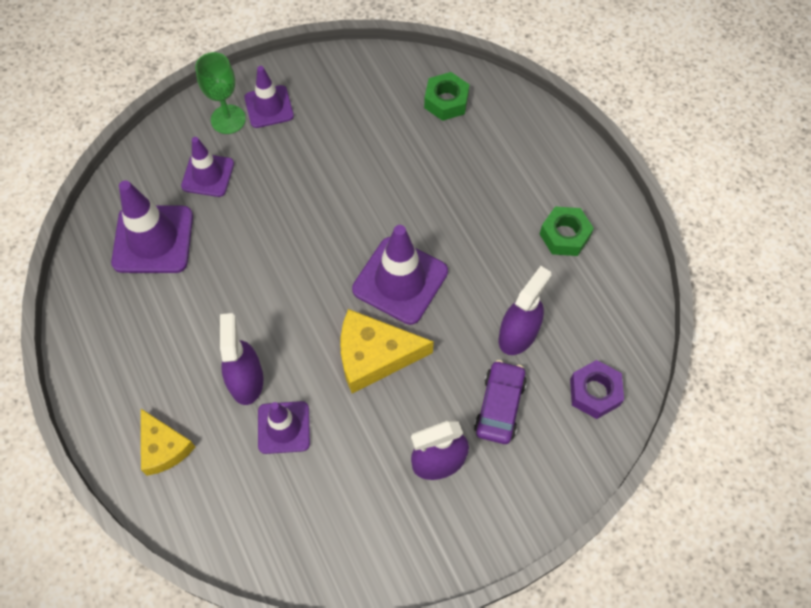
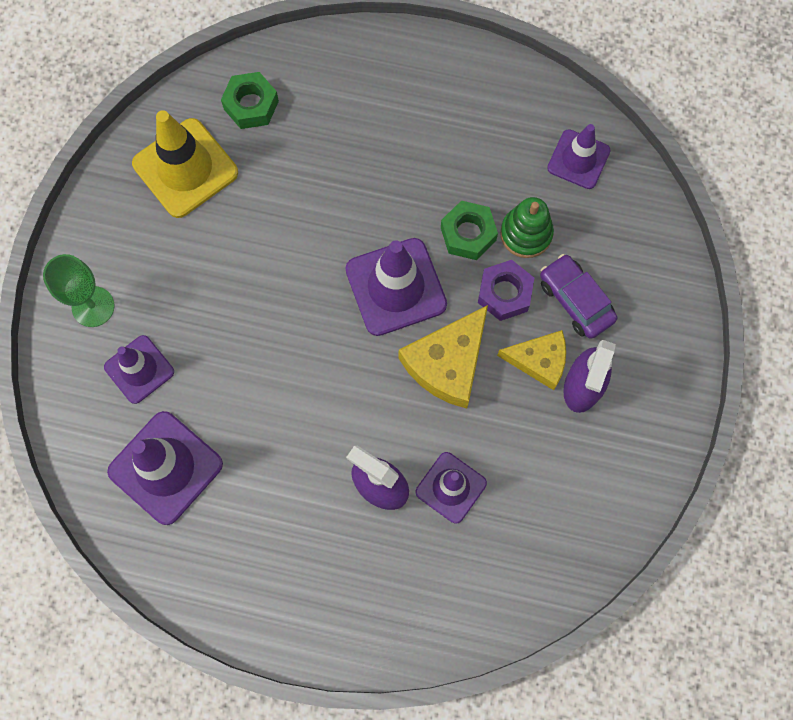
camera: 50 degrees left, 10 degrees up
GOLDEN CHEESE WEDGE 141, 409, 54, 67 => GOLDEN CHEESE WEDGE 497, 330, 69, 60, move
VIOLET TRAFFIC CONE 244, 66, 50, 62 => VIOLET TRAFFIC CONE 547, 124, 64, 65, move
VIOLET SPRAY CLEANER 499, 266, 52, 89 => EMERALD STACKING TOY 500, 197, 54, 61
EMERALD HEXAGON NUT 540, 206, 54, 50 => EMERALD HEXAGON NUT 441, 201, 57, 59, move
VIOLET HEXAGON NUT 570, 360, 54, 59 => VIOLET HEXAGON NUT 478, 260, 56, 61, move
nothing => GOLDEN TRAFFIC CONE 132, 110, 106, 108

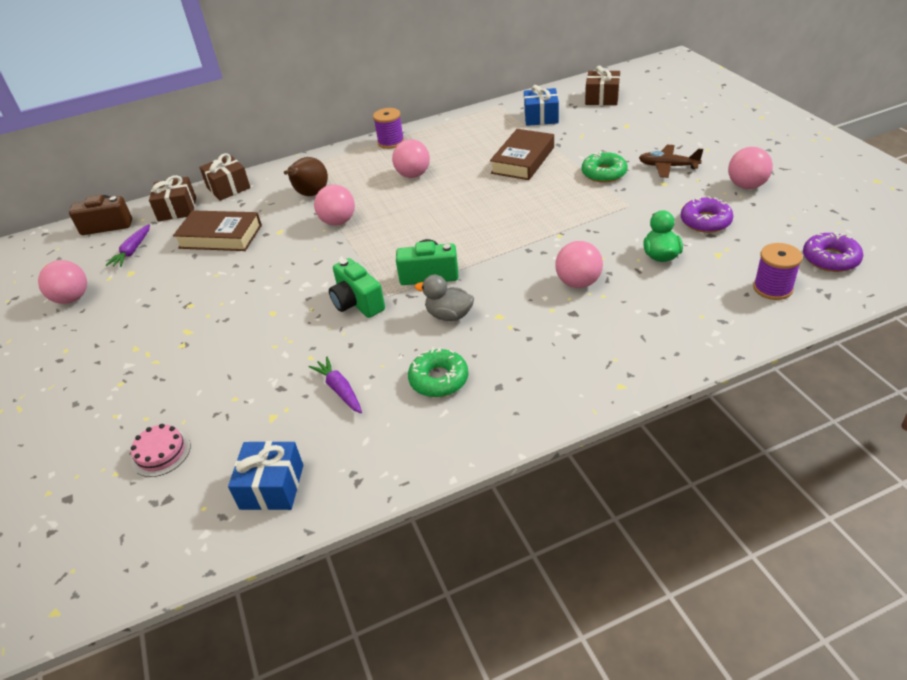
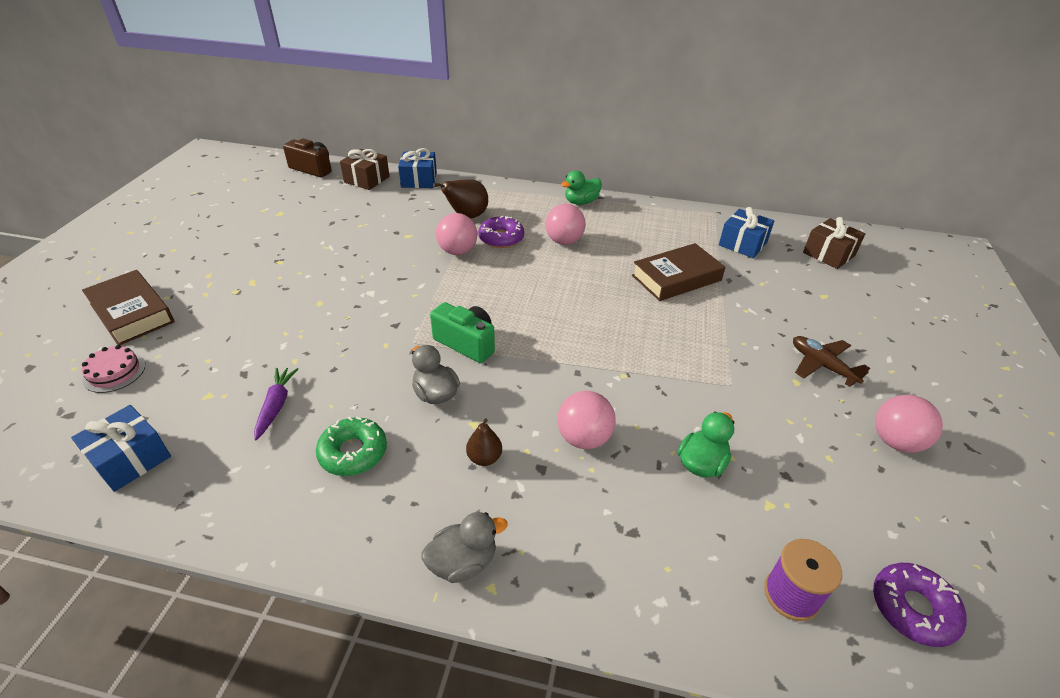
camera: 30 degrees right, 0 degrees up
ROSE-PINK PLAY BALL 38, 260, 49, 44 => nothing
VIOLET TOY CARROT 106, 224, 44, 43 => nothing
DARK BROWN BOOK 173, 210, 89, 41 => DARK BROWN BOOK 82, 270, 92, 75, move
DARK BROWN PRESENT 199, 153, 52, 48 => COBALT PRESENT 398, 148, 39, 40
EMERALD CAMERA 329, 258, 56, 60 => nothing
VIOLET REEL OF THREAD 373, 108, 31, 41 => EMERALD RUBBER DUCK 561, 170, 41, 35
EMERALD DONUT 582, 151, 46, 32 => nothing
VIOLET DONUT 681, 196, 52, 37 => VIOLET DONUT 478, 216, 46, 32, move
nothing => GRAY RUBBER DUCK 421, 512, 86, 71
nothing => DARK BROWN PEAR FRUIT 466, 418, 36, 48

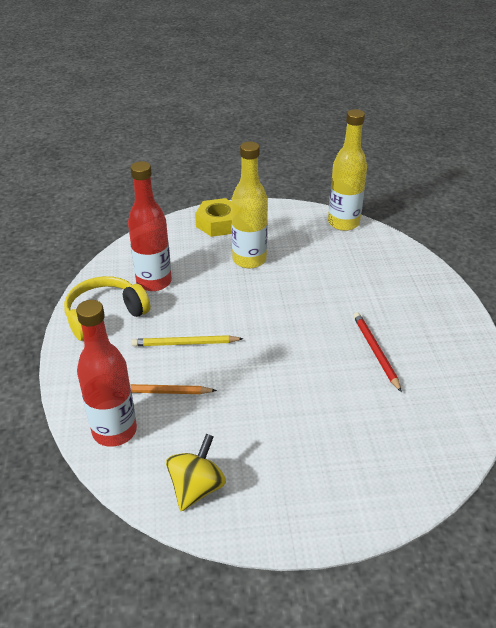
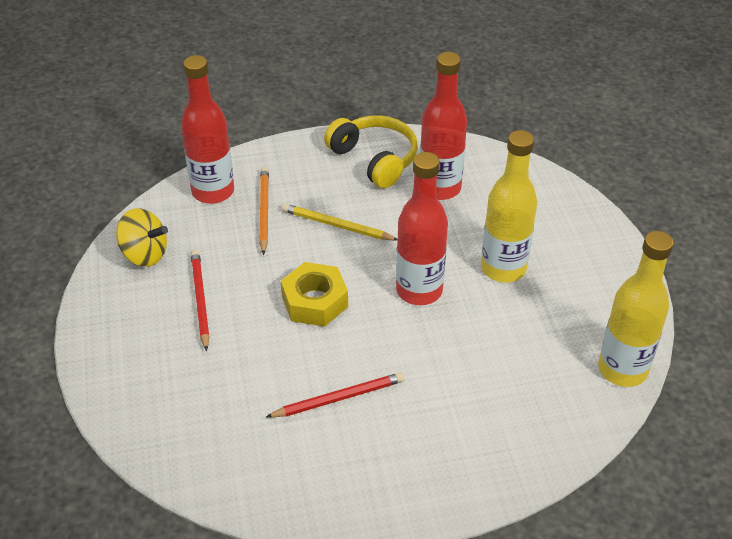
camera: 85 degrees right, 5 degrees up
GOLDEN WOODEN PENCIL 131, 335, 113, 11 => GOLDEN WOODEN PENCIL 282, 204, 116, 36, 60 degrees counterclockwise
GOLDEN HEXAGON NUT 195, 198, 37, 39 => GOLDEN HEXAGON NUT 281, 262, 67, 65, move
nothing => RED WOODEN PENCIL 191, 250, 19, 101
nothing => RED FLASK 396, 152, 52, 153

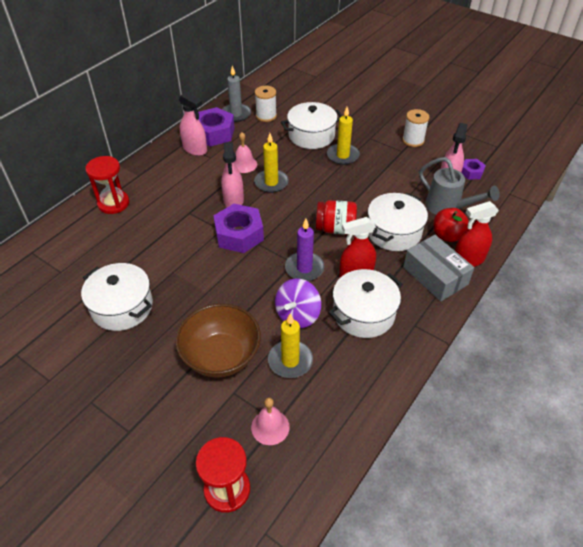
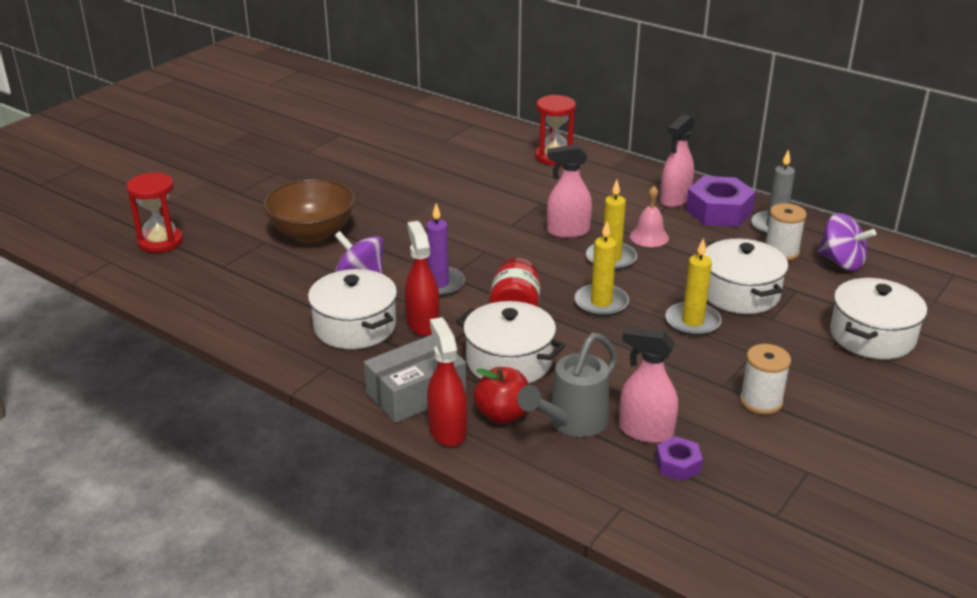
camera: 90 degrees right, 15 degrees down
PURE WHITE COOKING POT 81, 263, 72, 68 => PURE WHITE COOKING POT 830, 278, 97, 81, move
VIOLET HEXAGON NUT 213, 204, 51, 49 => nothing
ROSE-PINK SCHOOL BELL 251, 398, 39, 47 => nothing
GOLDEN CANDLE 268, 313, 45, 65 => GOLDEN CANDLE 575, 221, 54, 96, move
nothing => VIOLET WHIRLIGIG 818, 213, 58, 58

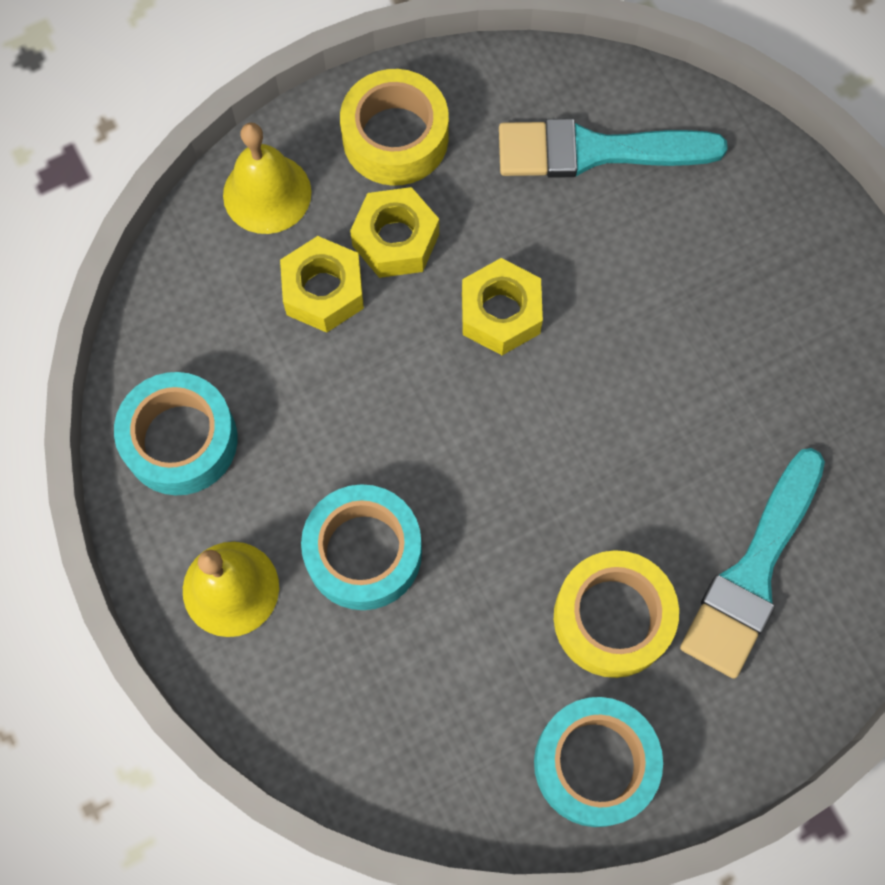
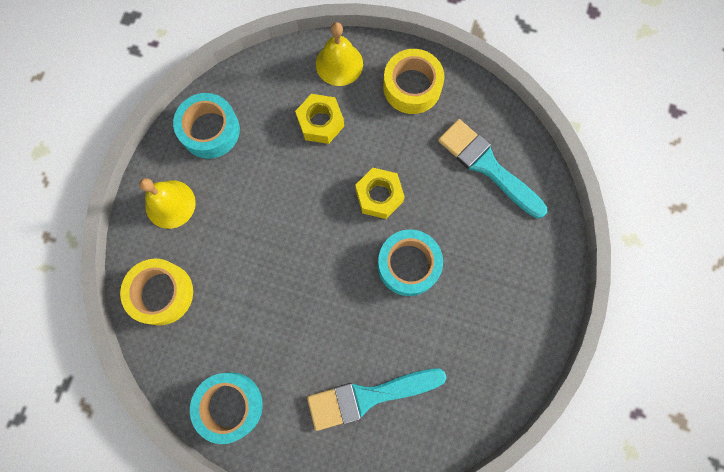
camera: 45 degrees right, 5 degrees up
AQUA TAPE 301, 484, 121, 126 => AQUA TAPE 378, 229, 65, 67, move
GOLDEN HEXAGON NUT 350, 187, 89, 91 => nothing
GOLDEN TAPE 554, 550, 125, 128 => GOLDEN TAPE 120, 259, 73, 66, move

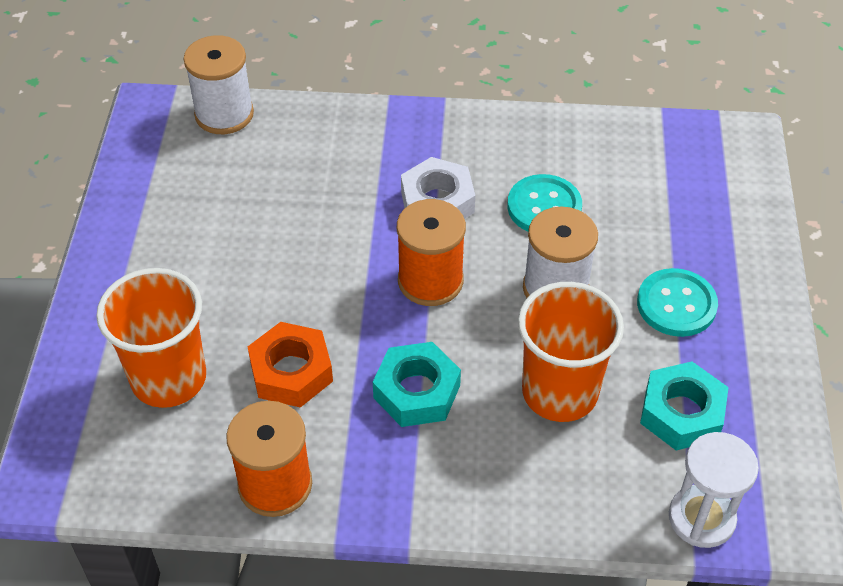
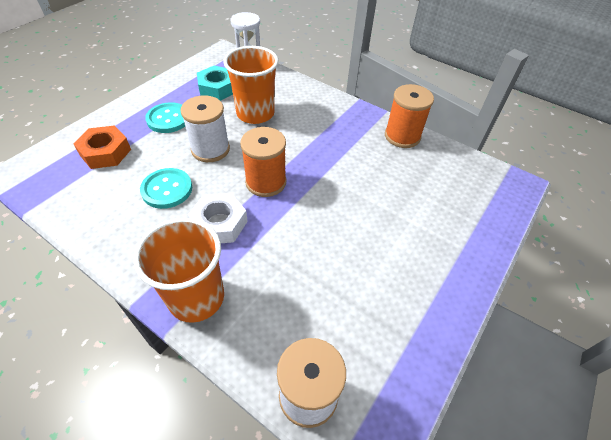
camera: 150 degrees left, 0 degrees up
ORANGE-COLOURED CUP 96, 268, 110, 140 => ORANGE-COLOURED CUP 133, 218, 91, 105, move
ORANGE-COLOURED HEXAGON NUT 248, 322, 85, 86 => ORANGE-COLOURED HEXAGON NUT 73, 125, 58, 44, move
AQUA HEXAGON NUT 373, 342, 88, 85 => nothing

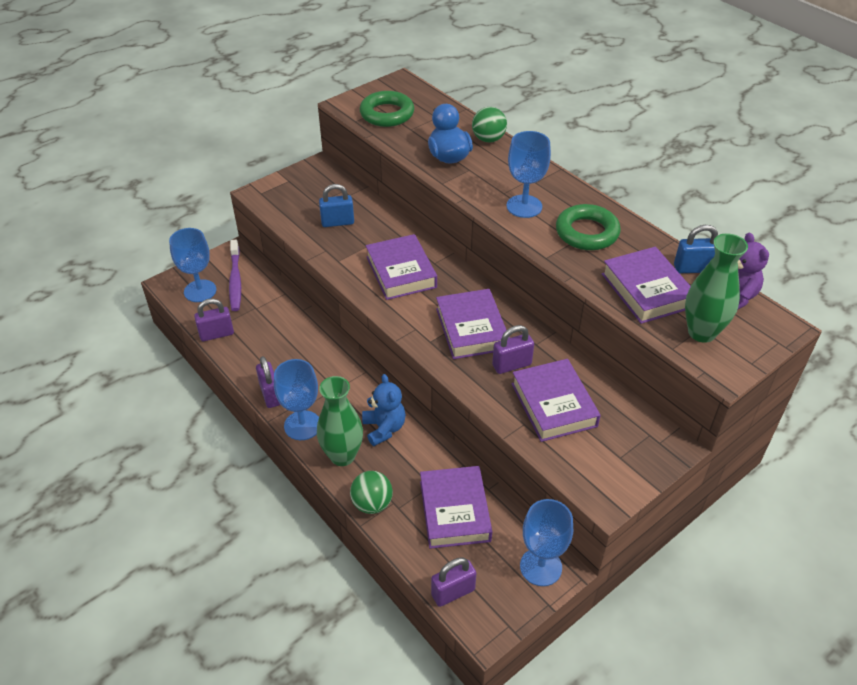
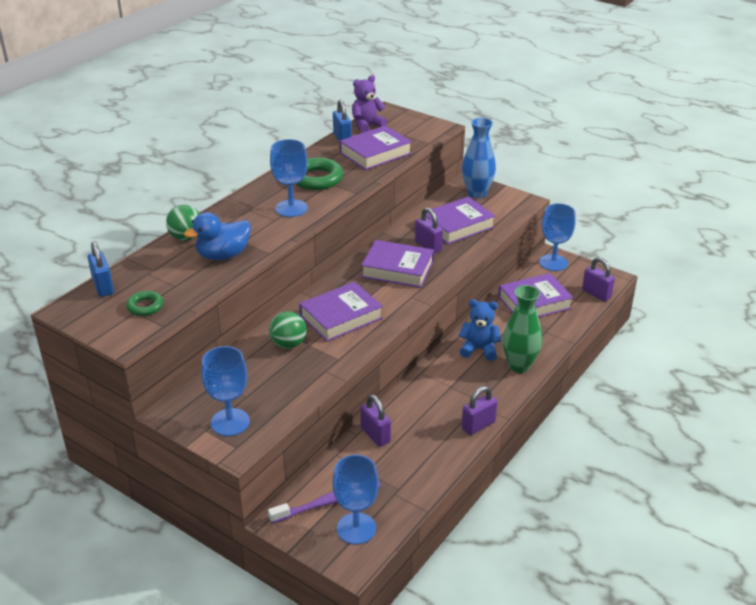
camera: 105 degrees left, 10 degrees down
VIOLET PADLOCK 194, 299, 40, 42 => VIOLET PADLOCK 360, 394, 31, 53, move
COBALT WINE GLASS 274, 359, 45, 81 => COBALT WINE GLASS 201, 346, 49, 90, move
COBALT PADLOCK 319, 184, 35, 43 => COBALT PADLOCK 88, 241, 26, 56, move
EMERALD PLAY BALL 350, 471, 43, 43 => EMERALD PLAY BALL 269, 311, 38, 38, move
EMERALD RING 360, 91, 54, 36 => EMERALD RING 126, 291, 37, 25, x0.57
COBALT TEDDY 362, 374, 44, 72 => COBALT TEDDY 459, 299, 42, 62, 45 degrees clockwise
VIOLET BOOK 436, 289, 74, 70 => VIOLET BOOK 361, 240, 73, 48, 45 degrees clockwise
EMERALD FLOWER VASE 685, 233, 63, 110 => nothing
nothing => COBALT FLOWER VASE 462, 118, 34, 81

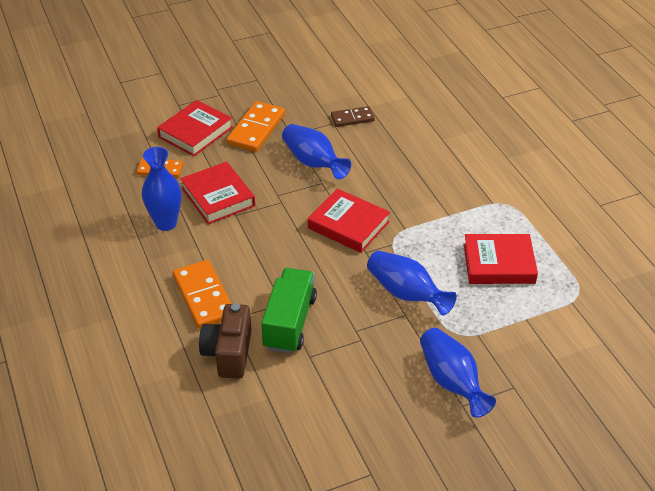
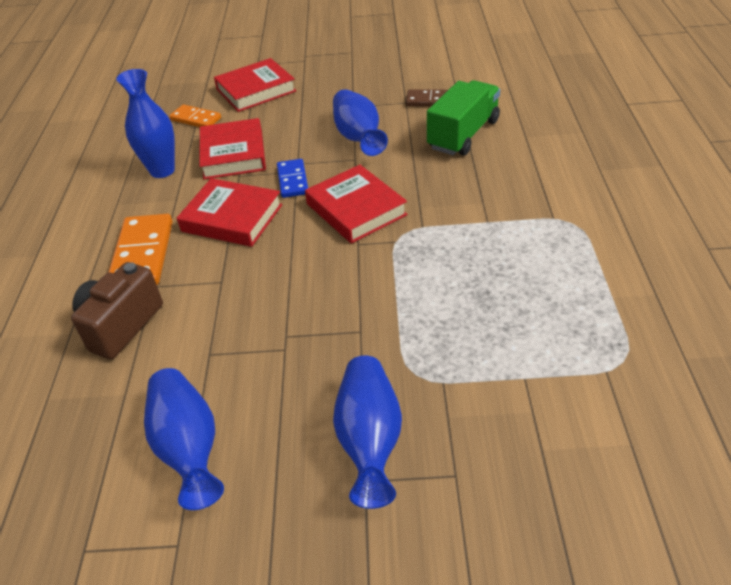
camera: 25 degrees right, 0 degrees up
ORANGE-COLOURED DOMINO TILE 227, 101, 58, 51 => nothing
EMERALD LORRY 261, 268, 56, 86 => EMERALD LORRY 427, 80, 73, 75, move
COBALT FLOWER VASE 367, 251, 90, 65 => COBALT FLOWER VASE 144, 368, 80, 142, move
RED BOOK 464, 234, 74, 50 => RED BOOK 177, 178, 105, 69, move
nothing => COBALT DOMINO TILE 277, 159, 31, 39

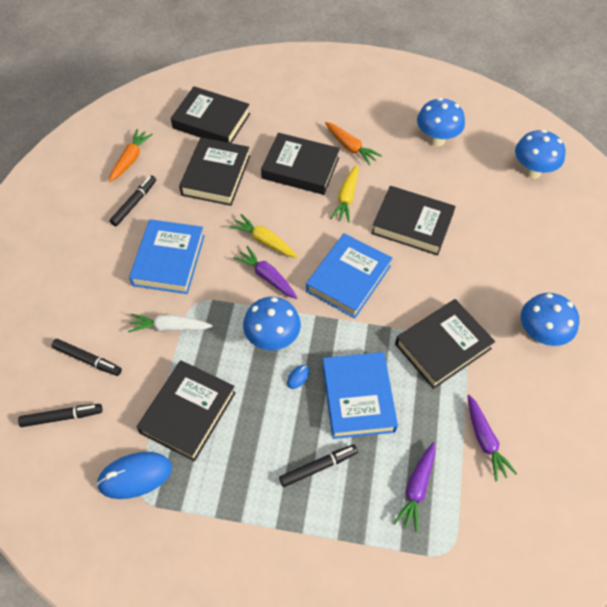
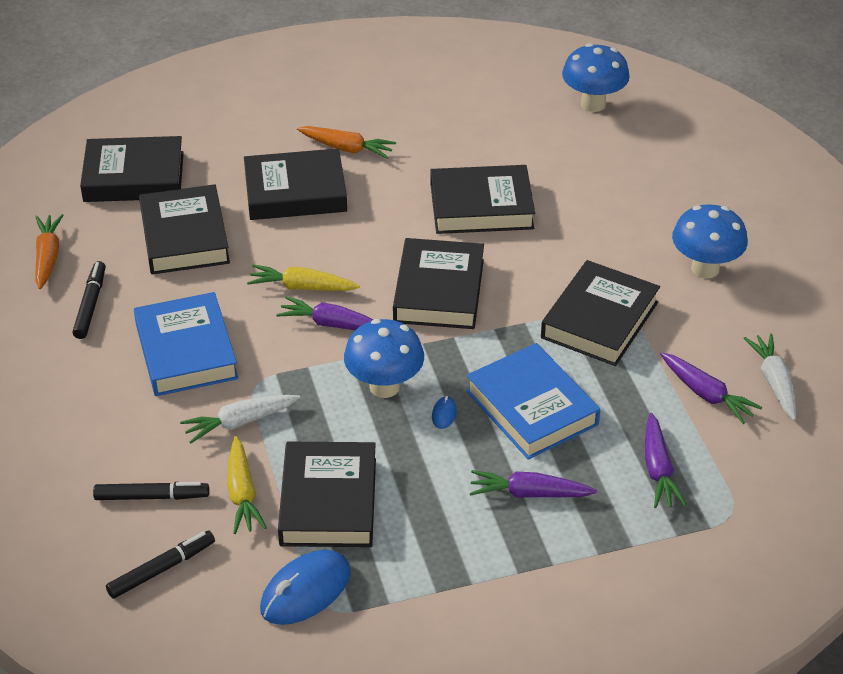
camera: 25 degrees left, 15 degrees down
EBONY FELT PEN 279, 444, 79, 43 => VIOLET TOY CARROT 470, 470, 127, 28
COBALT BOOK 306, 233, 86, 85 => EBONY BOOK 393, 238, 91, 91
GOLDEN TOY CARROT 331, 164, 28, 59 => GOLDEN TOY CARROT 227, 436, 40, 98, move
COBALT TOADSTOOL 417, 98, 48, 49 => nothing
nothing => PURE WHITE TOY CARROT 744, 333, 52, 88

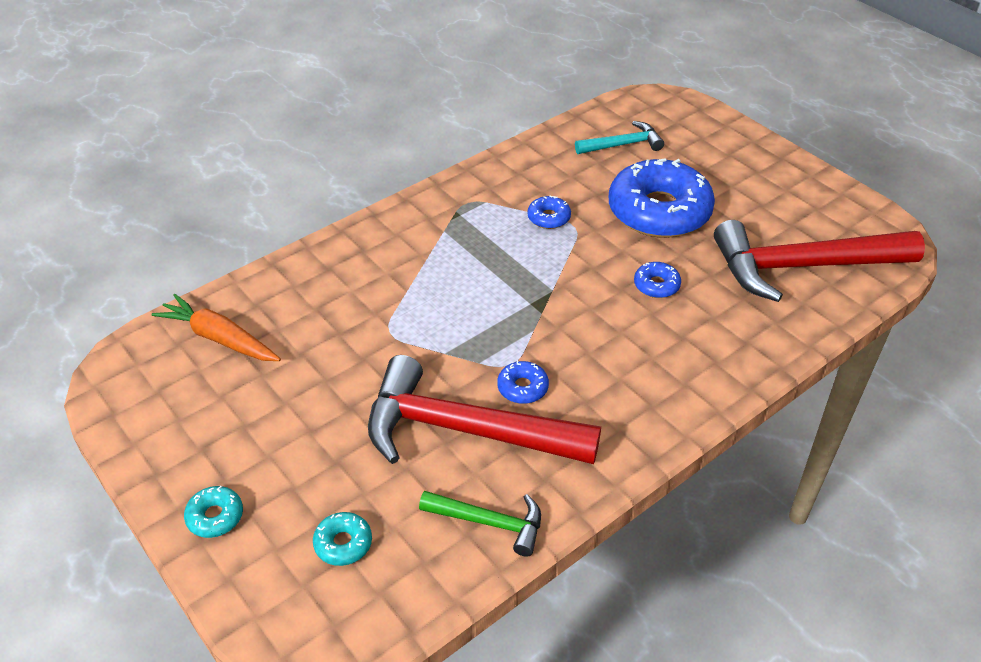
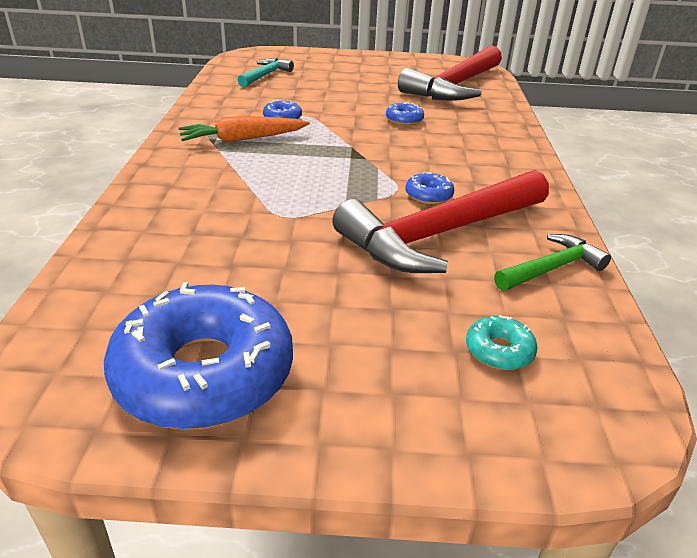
camera: 50 degrees left, 10 degrees down
ORANGE-COLOURED TOY CARROT 151, 294, 130, 67 => ORANGE-COLOURED TOY CARROT 178, 116, 132, 26, move
AQUA DONUT 184, 486, 59, 52 => nothing
COBALT DONUT 609, 159, 106, 79 => COBALT DONUT 104, 282, 189, 148, move

